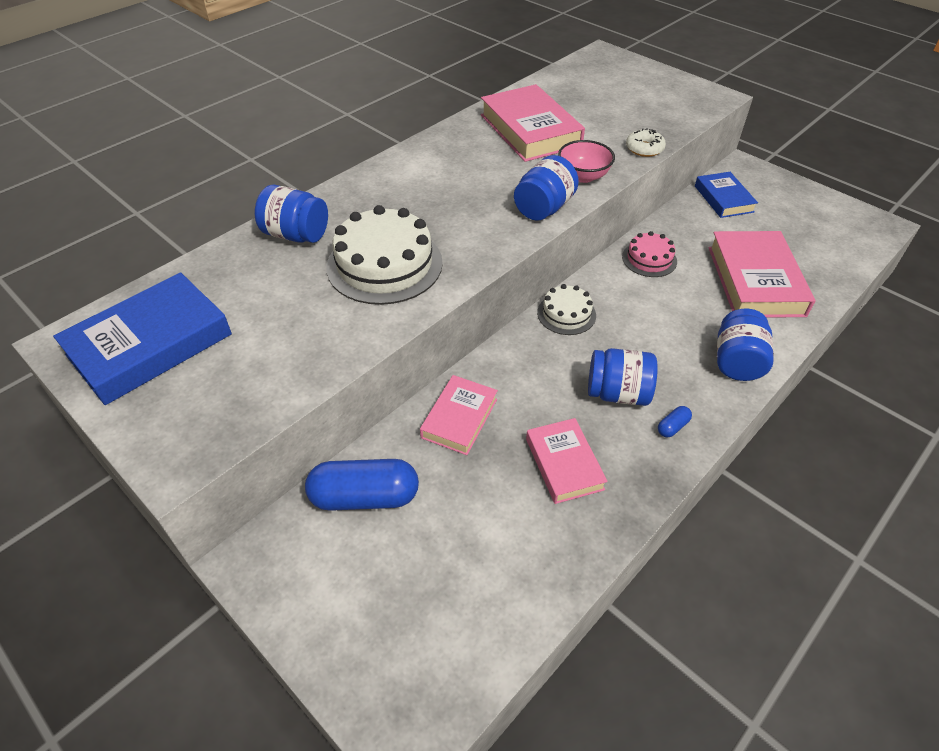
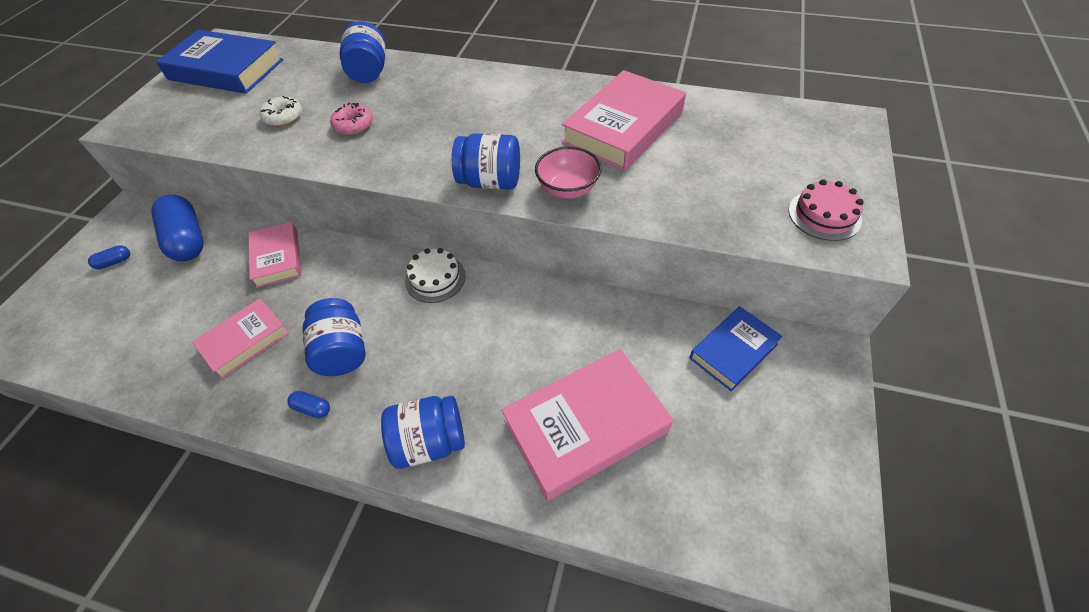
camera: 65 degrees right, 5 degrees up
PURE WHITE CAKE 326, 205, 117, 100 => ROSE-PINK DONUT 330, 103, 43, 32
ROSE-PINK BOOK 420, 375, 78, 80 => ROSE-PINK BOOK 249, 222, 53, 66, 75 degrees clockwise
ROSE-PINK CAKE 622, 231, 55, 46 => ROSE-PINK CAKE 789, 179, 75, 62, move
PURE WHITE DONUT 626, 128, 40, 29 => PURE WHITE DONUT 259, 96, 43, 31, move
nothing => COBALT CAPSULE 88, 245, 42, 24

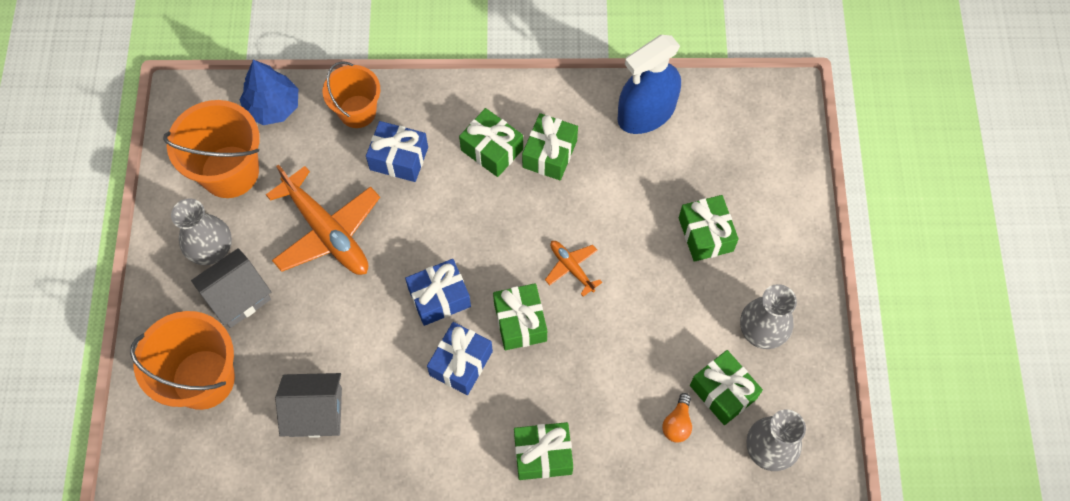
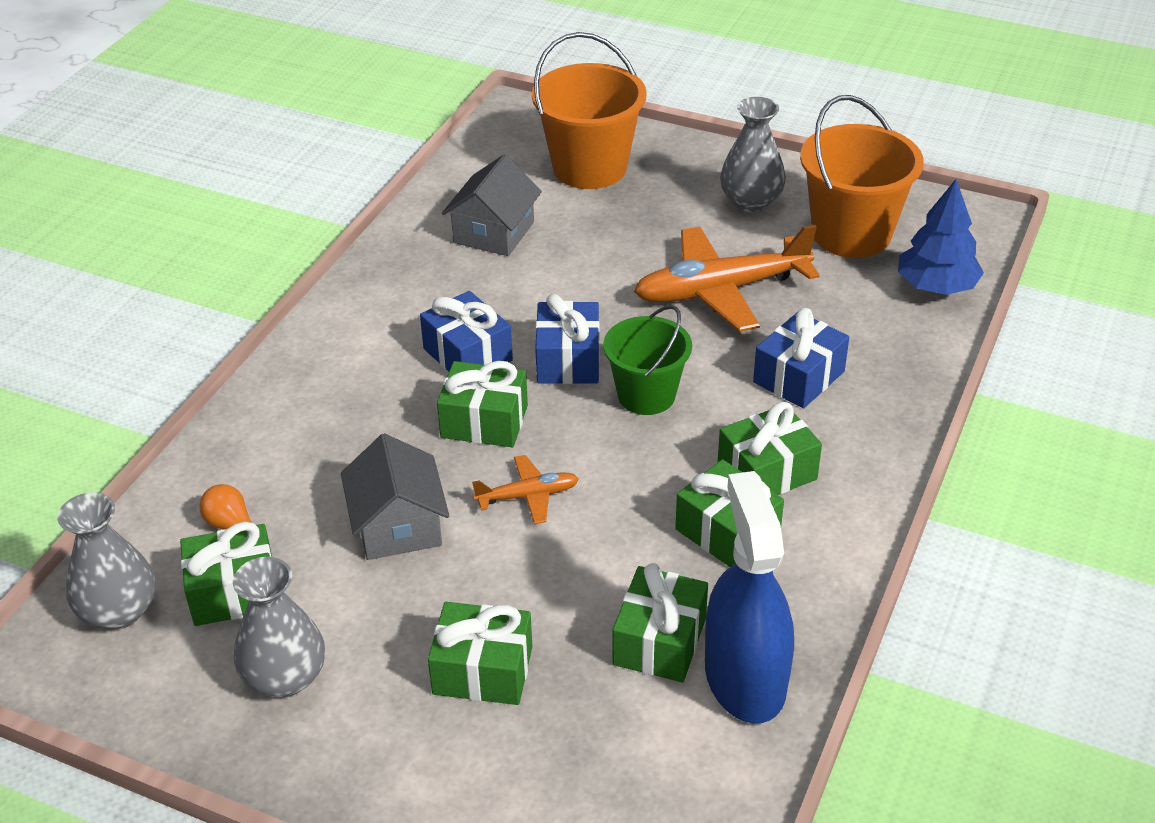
camera: 115 degrees right, 25 degrees down
GRAY COTTAGE 191, 248, 80, 80 => GRAY COTTAGE 341, 433, 108, 127, move
ORANGE-COLOURED PAIL 323, 61, 57, 67 => nothing
EMERALD PRESENT 514, 422, 59, 58 => EMERALD PRESENT 613, 563, 95, 119, move
nothing => EMERALD PAIL 603, 305, 89, 110

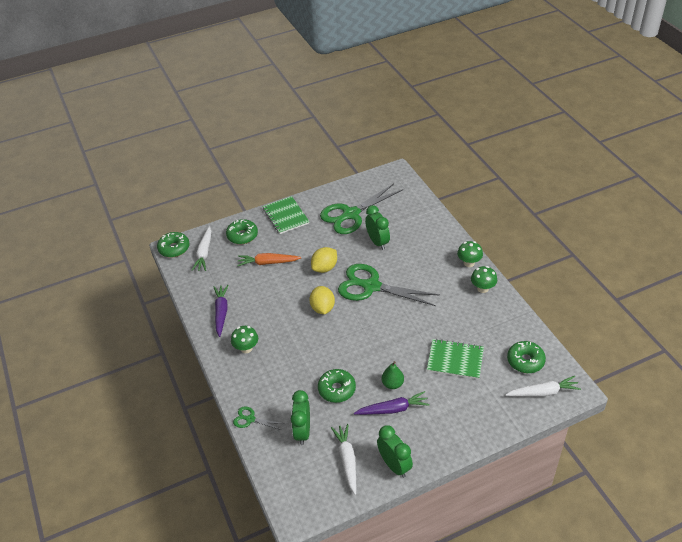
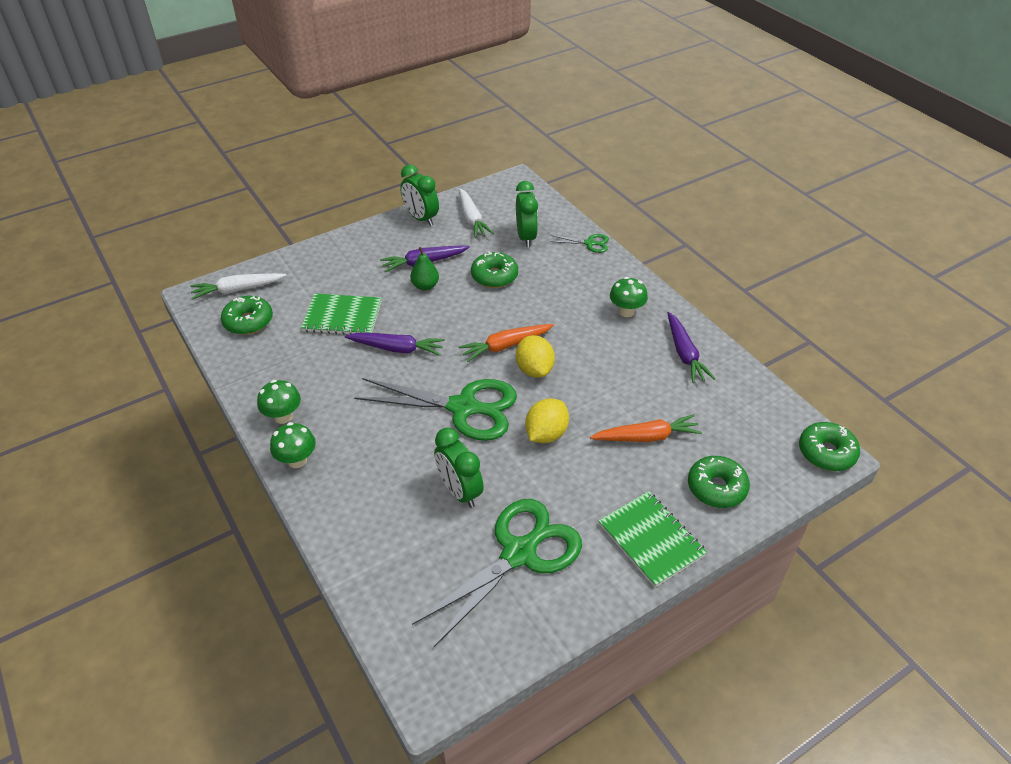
camera: 170 degrees right, 0 degrees up
PURE WHITE TOY CARROT 191, 226, 20, 45 => nothing
nothing => VIOLET TOY CARROT 345, 333, 100, 23
nothing => ORANGE-COLOURED TOY CARROT 458, 324, 96, 38

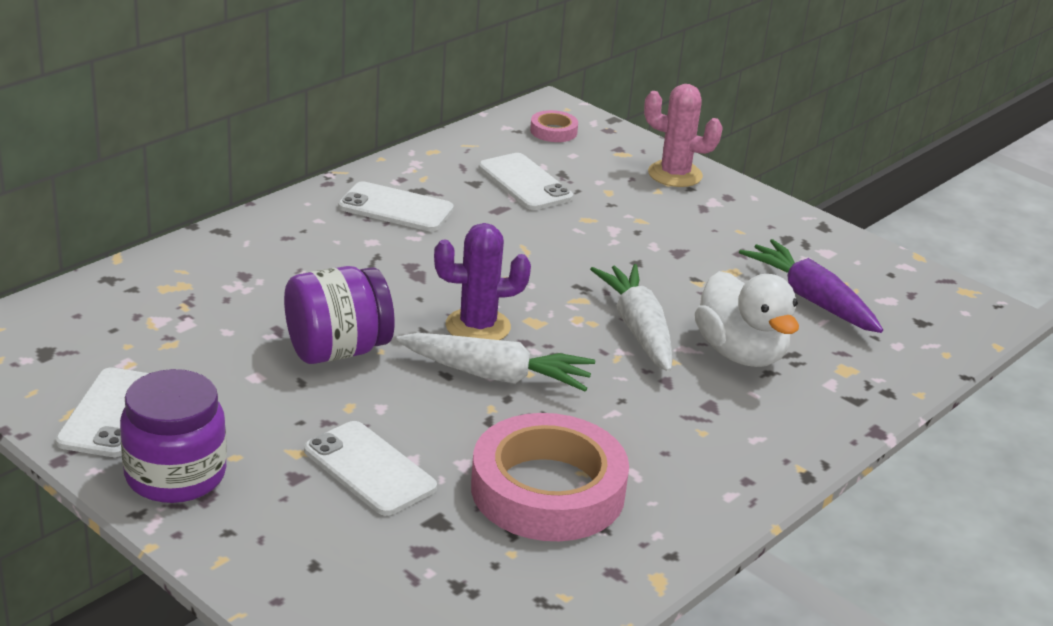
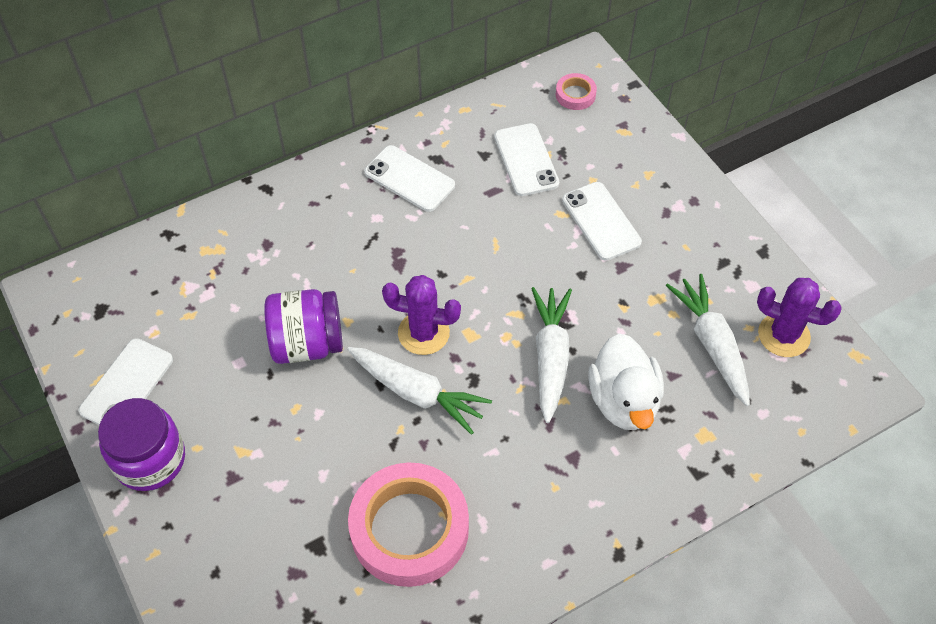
camera: 20 degrees right, 25 degrees up
PURE WHITE MOBILE PHONE 304, 421, 133, 95 => PURE WHITE MOBILE PHONE 562, 182, 80, 79, move
ROSE-PINK SAGUARO CACTUS 644, 84, 79, 103 => nothing
VIOLET TOY CARROT 739, 239, 144, 94 => PURE WHITE TOY CARROT 666, 274, 84, 132
nothing => VIOLET SAGUARO CACTUS 757, 278, 85, 79

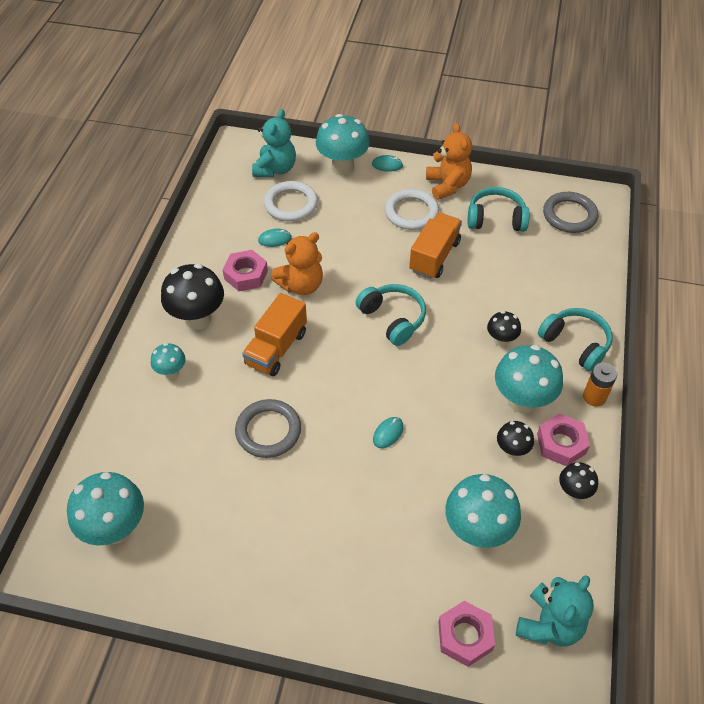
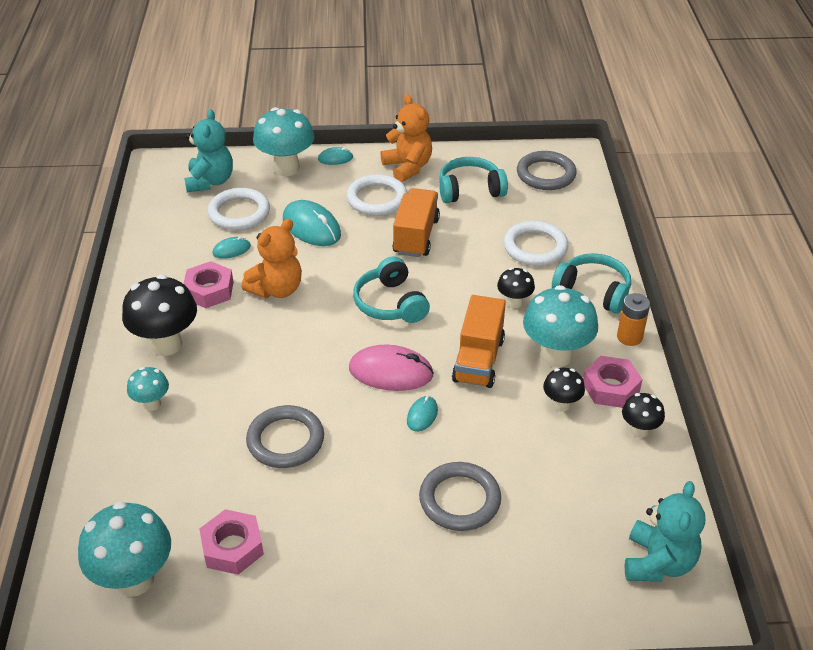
camera: 15 degrees left, 10 degrees down
ORANGE-COLOURED LORRY 242, 293, 65, 83 => ORANGE-COLOURED LORRY 452, 295, 54, 93, move
AQUA HEADPHONES 355, 284, 71, 62 => AQUA HEADPHONES 353, 256, 77, 67, 150 degrees counterclockwise
ROSE-PINK HEXAGON NUT 438, 601, 57, 66 => ROSE-PINK HEXAGON NUT 199, 509, 65, 66, move
AQUA TOADSTOOL 445, 474, 76, 74 => nothing
nothing => AQUA MOUSE 283, 200, 58, 46
nothing => ROSE-PINK MOUSE 349, 345, 85, 46
nothing => GRAY RING 419, 462, 82, 69
nothing => PURE WHITE RING 504, 221, 64, 45

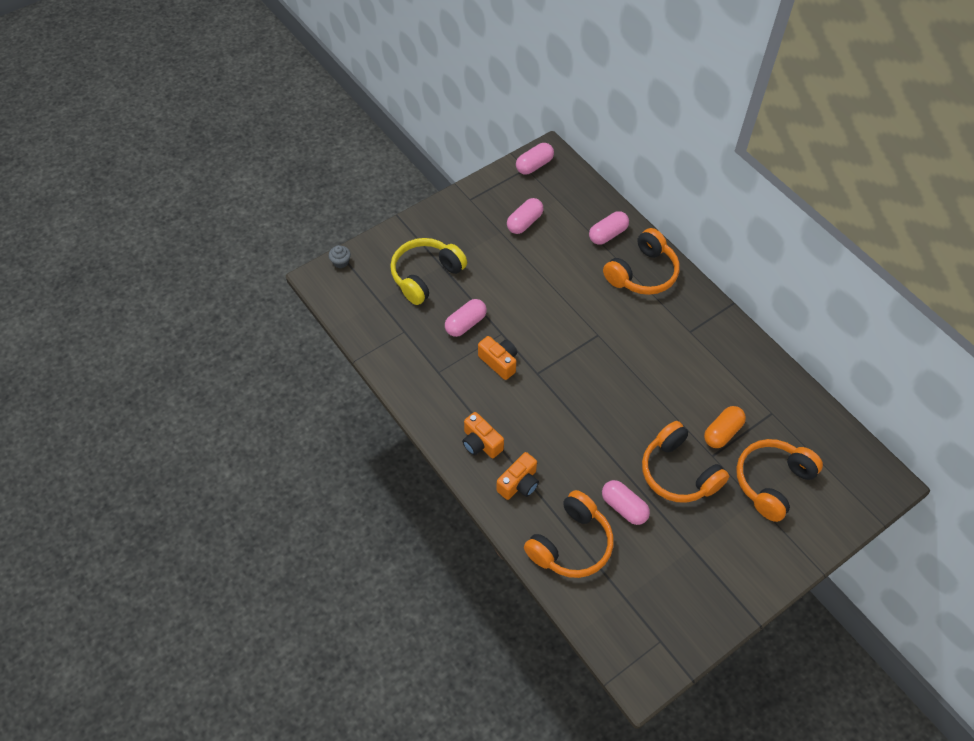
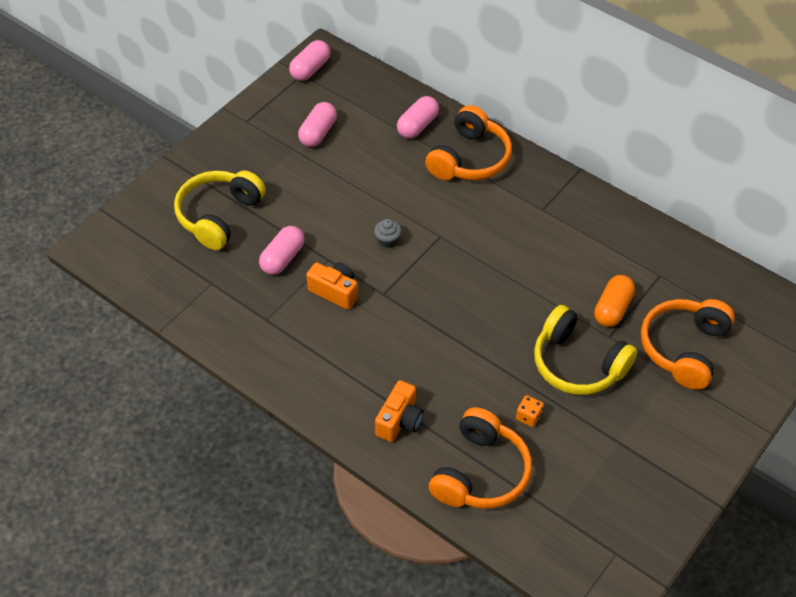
camera: 15 degrees left, 5 degrees down
GRAY MUFFIN 329, 245, 22, 23 => GRAY MUFFIN 374, 219, 28, 29, move
ORANGE-COLOURED CAMERA 462, 412, 42, 46 => nothing
ROSE-PINK CAPSULE 602, 480, 48, 45 => ORANGE-COLOURED DICE 516, 395, 28, 32
ORANGE-COLOURED HEADPHONES 642, 421, 88, 82 => GOLDEN HEADPHONES 534, 305, 103, 90

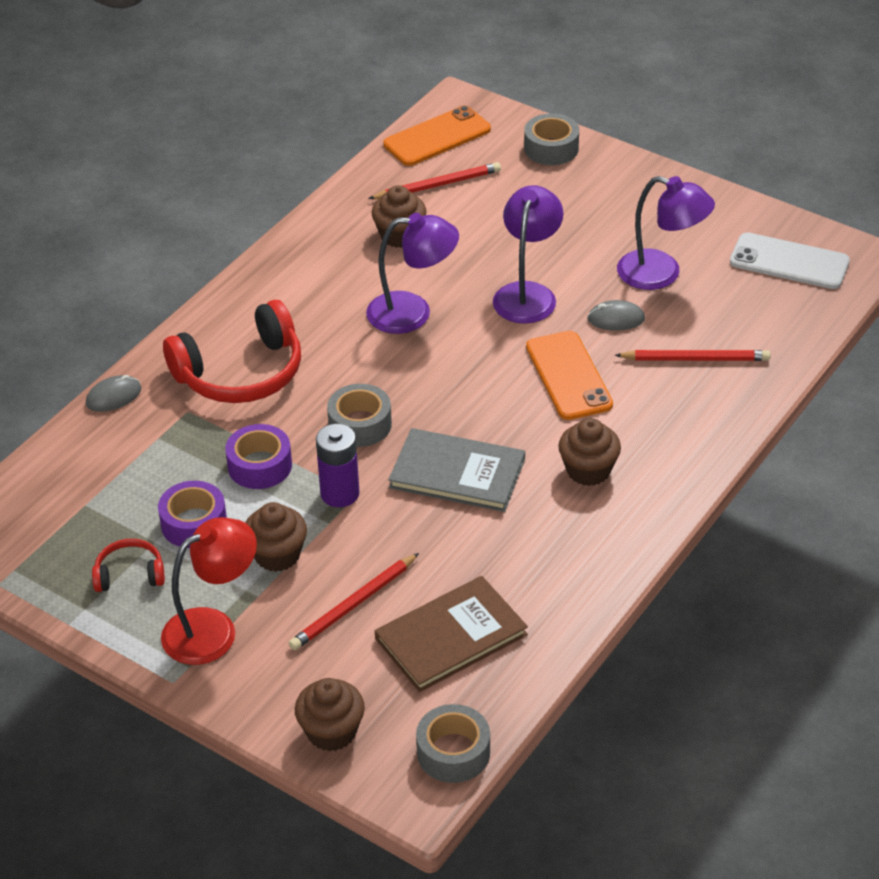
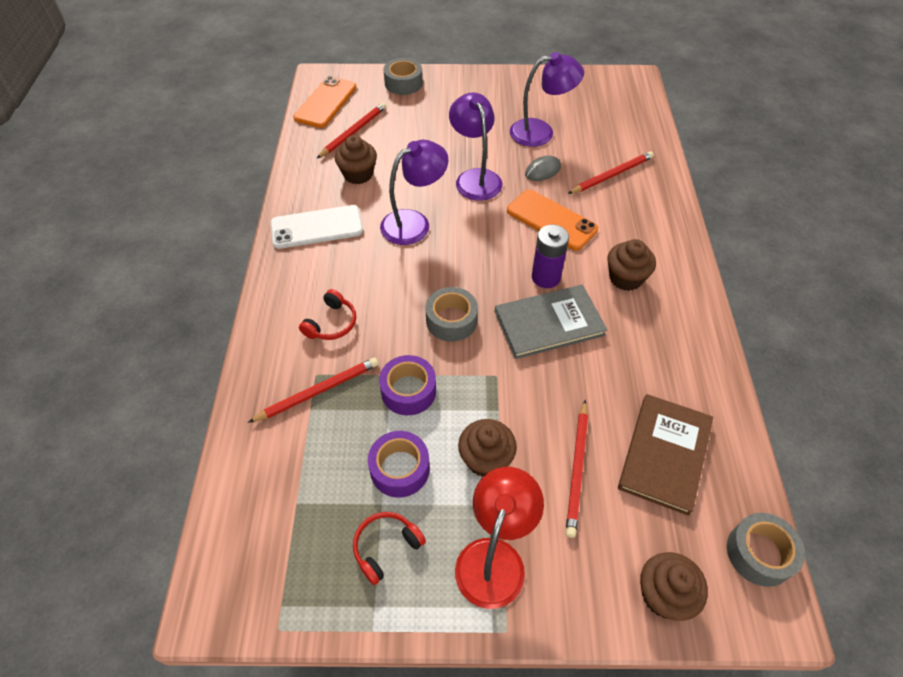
camera: 35 degrees left, 10 degrees up
GRAY MOUSE 86, 375, 55, 37 => nothing
RED HEADPHONES 163, 300, 138, 103 => RED HEADPHONES 299, 289, 57, 51, x0.50
VIOLET BATTERY 316, 424, 44, 83 => VIOLET BATTERY 532, 225, 37, 63, move
PURE WHITE MOBILE PHONE 730, 232, 120, 57 => PURE WHITE MOBILE PHONE 270, 205, 93, 44, move
nothing => RED WOODEN PENCIL 248, 358, 131, 65

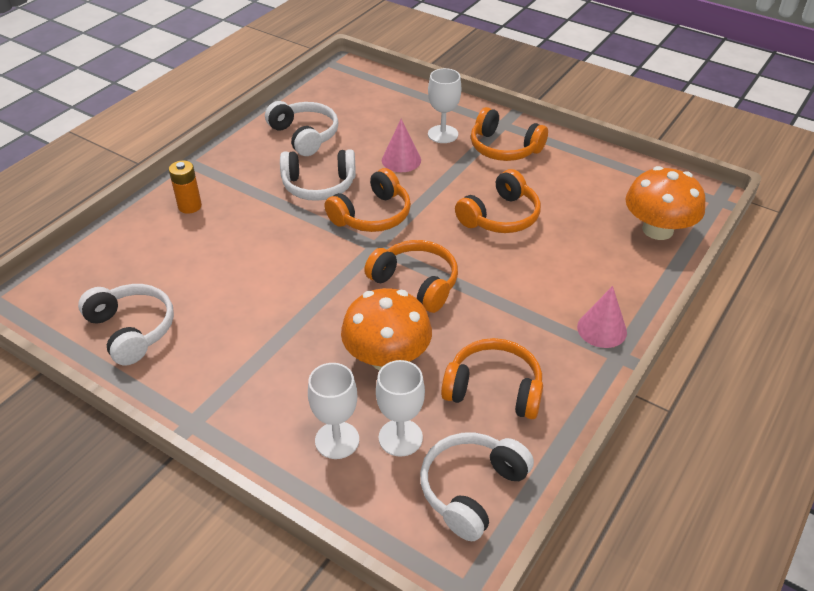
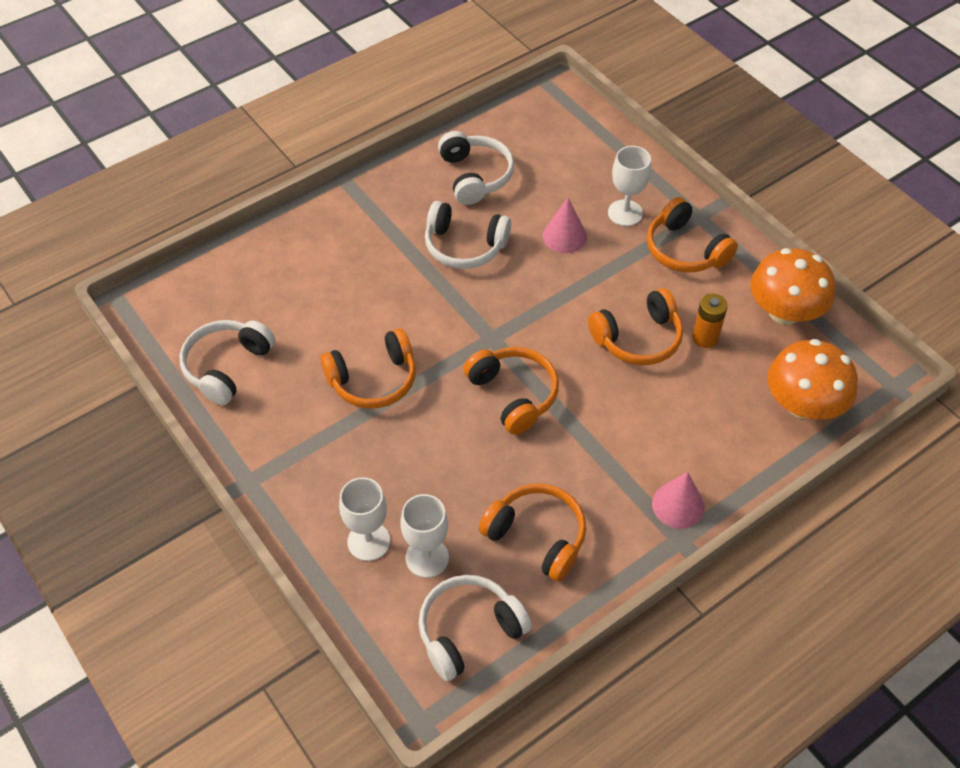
camera: 20 degrees right, 10 degrees up
PURE WHITE HEADPHONES 78, 284, 96, 81 => PURE WHITE HEADPHONES 180, 320, 95, 85, 135 degrees counterclockwise
ORANGE-COLOURED BATTERY 169, 161, 33, 53 => ORANGE-COLOURED BATTERY 692, 294, 36, 54, move
ORANGE-COLOURED HEADPHONES 325, 168, 86, 64 => ORANGE-COLOURED HEADPHONES 320, 328, 96, 80, move
ORANGE-COLOURED TOADSTOOL 341, 288, 91, 82 => ORANGE-COLOURED TOADSTOOL 751, 248, 84, 77, move

